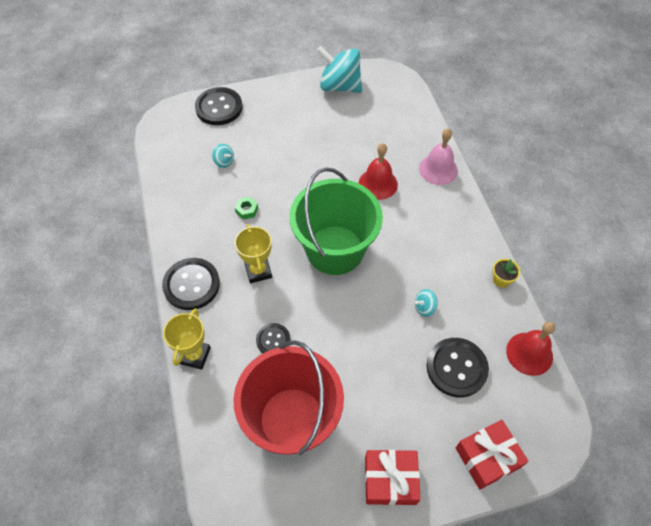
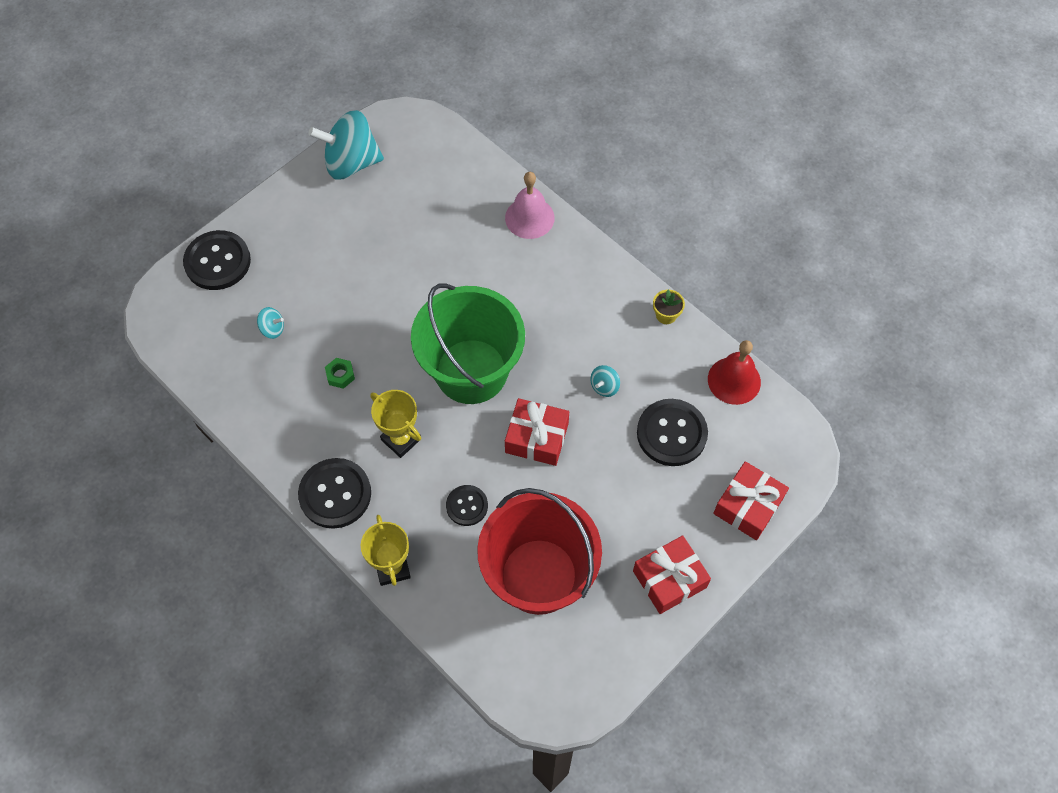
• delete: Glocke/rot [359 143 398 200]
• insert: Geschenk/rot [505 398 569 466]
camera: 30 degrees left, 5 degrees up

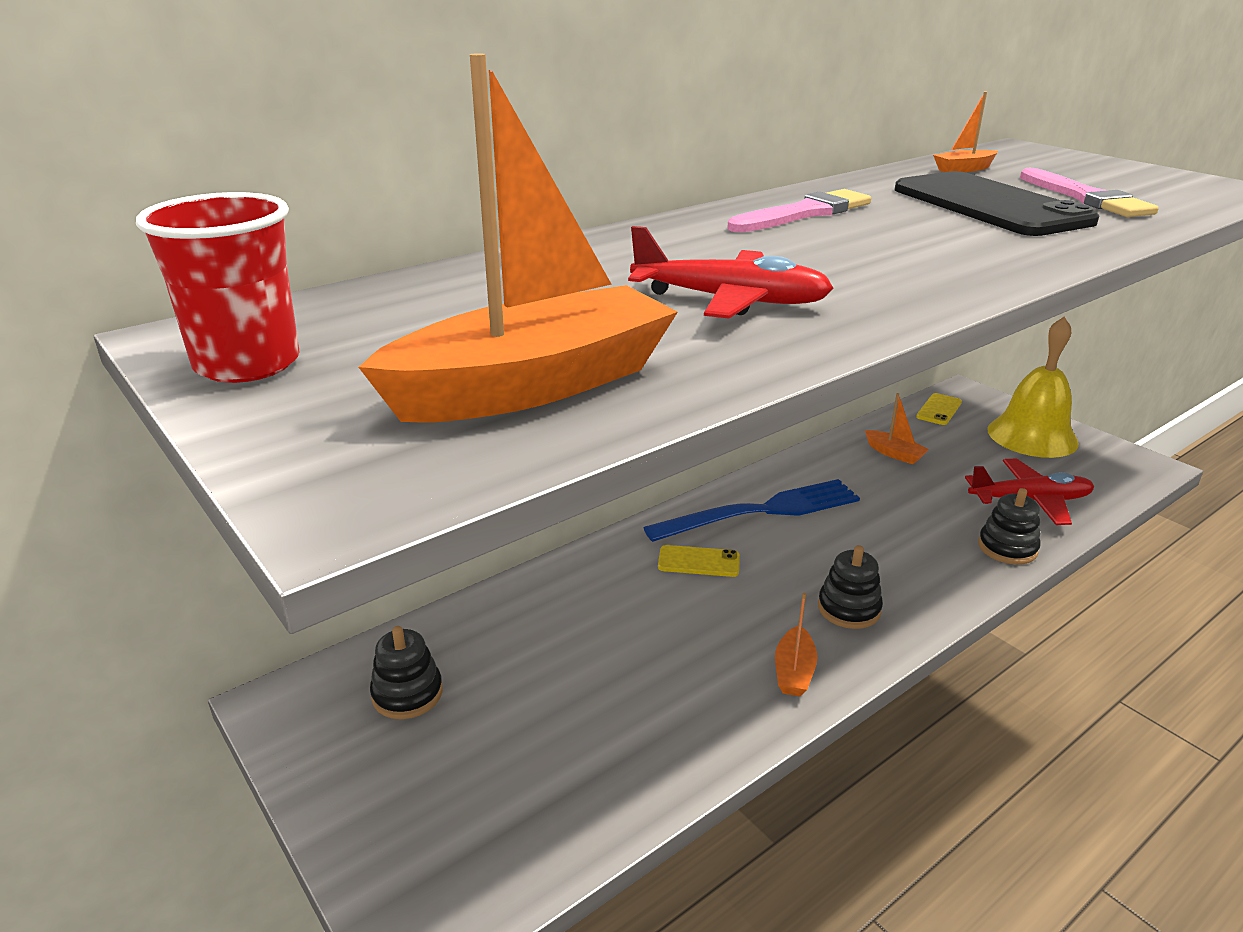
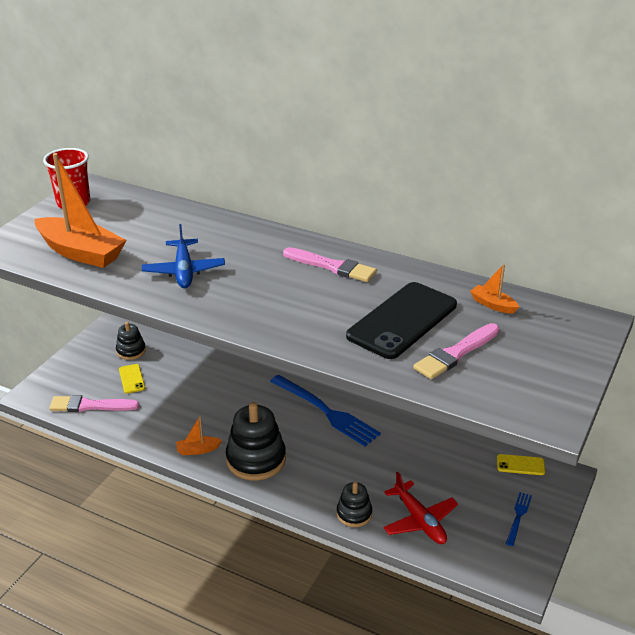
• recolor: Flugzeug/rot [628 226 834 318] to Flugzeug/blau [142 224 225 288]
• move: Handy/gelb [658 545 740 577] to [119 364 145 394]
• resize: Stapelspielzeug/schwarz [818 545 883 629] = [226 402 286 480] x1.78
• delete: Boot/orange [865 393 929 464]
• replace: Glocke/gelb [987 317 1079 458] to Gabel/blau [506 492 532 546]
• insert: Pinsel/rosa [49 395 140 412]
camera: 65 degrees right, 5 degrees up

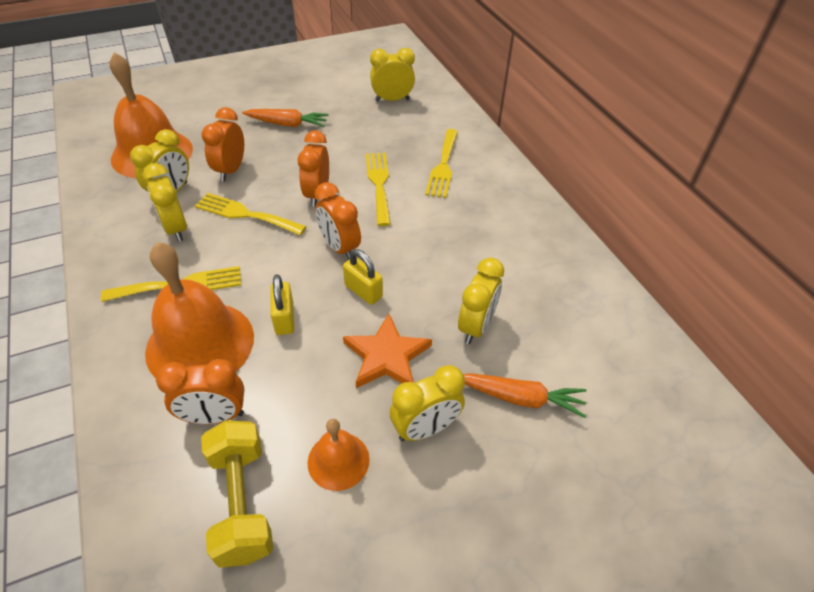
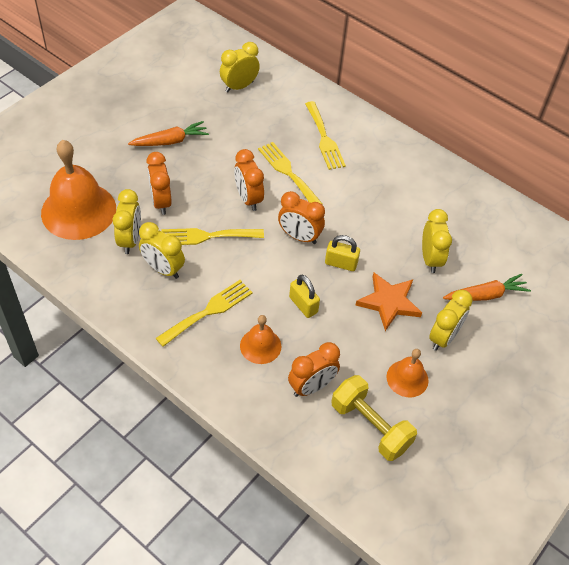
• resize: Glocke/orange [145 242 254 378] = [240 315 281 364] x0.51
camera: 30 degrees left, 5 degrees up

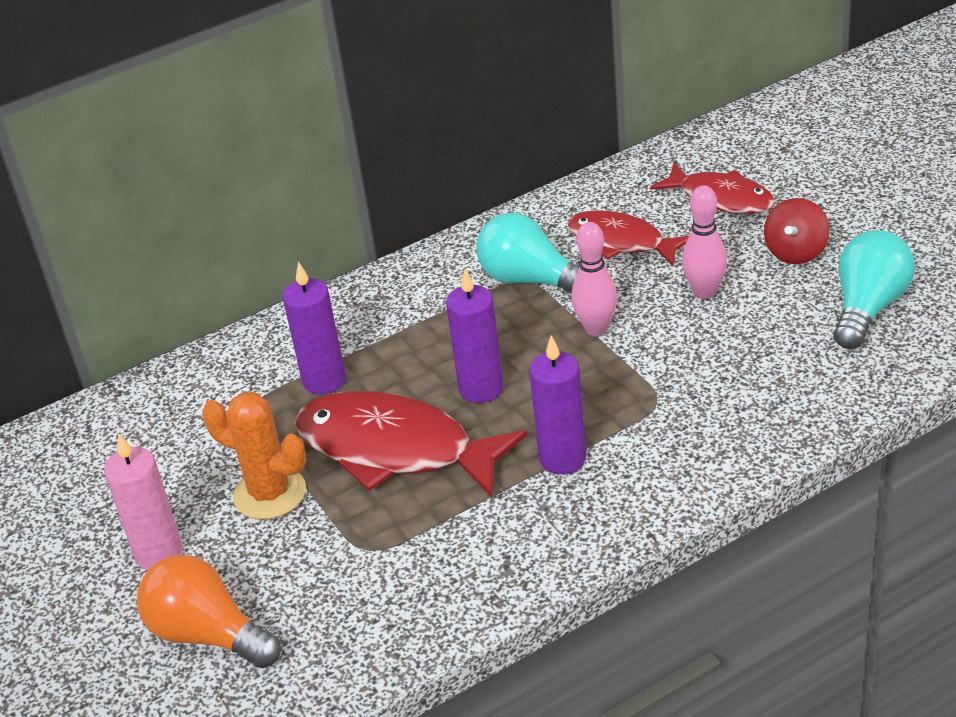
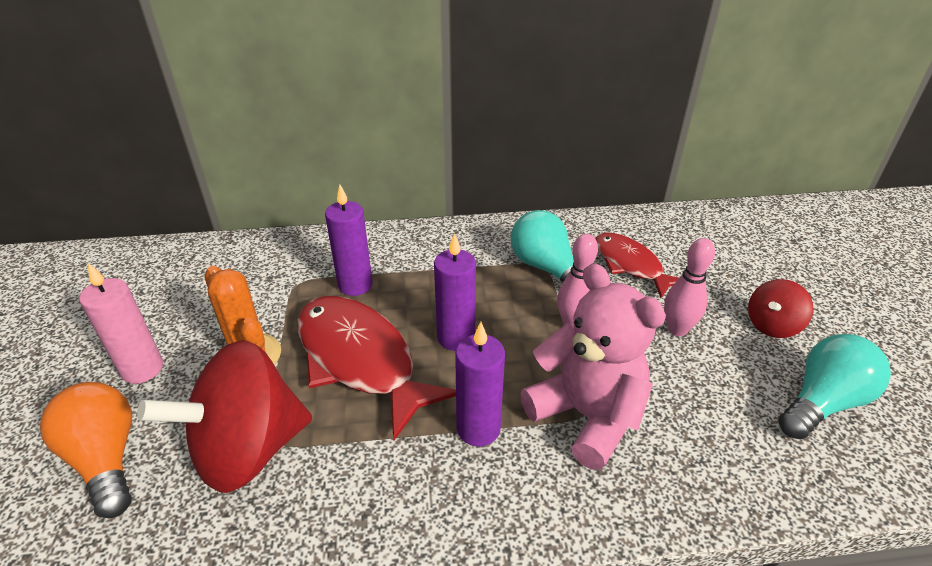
• delete: Fisch/rot [650 163 775 214]
• insert: Kreisel/rot [137 340 312 493]
• insert: Teddybär/rosa [520 263 666 470]
camera: 20 degrees right, 0 degrees up

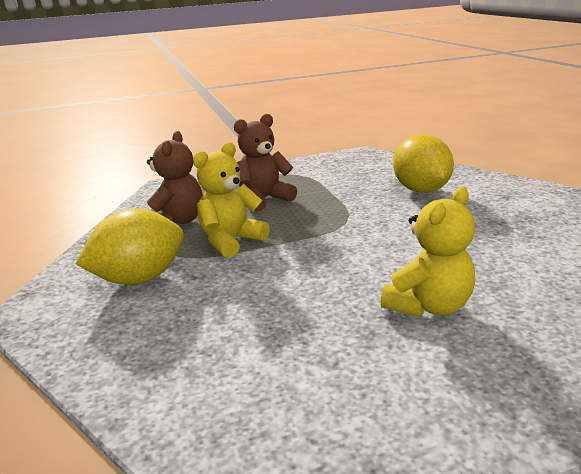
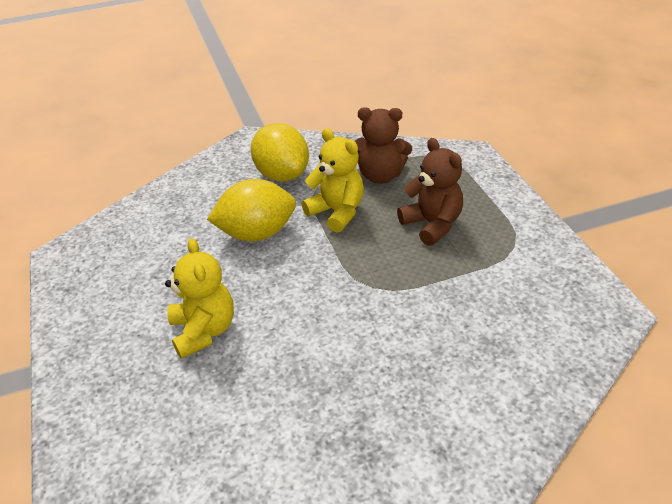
• rotate: Teddybär/gelb [381 187 475 317] = [165 238 234 359] 150 degrees counterclockwise
• move: Zitrone/gelb [393 134 454 193] to [207 179 296 241]
camera: 90 degrees right, 15 degrees up

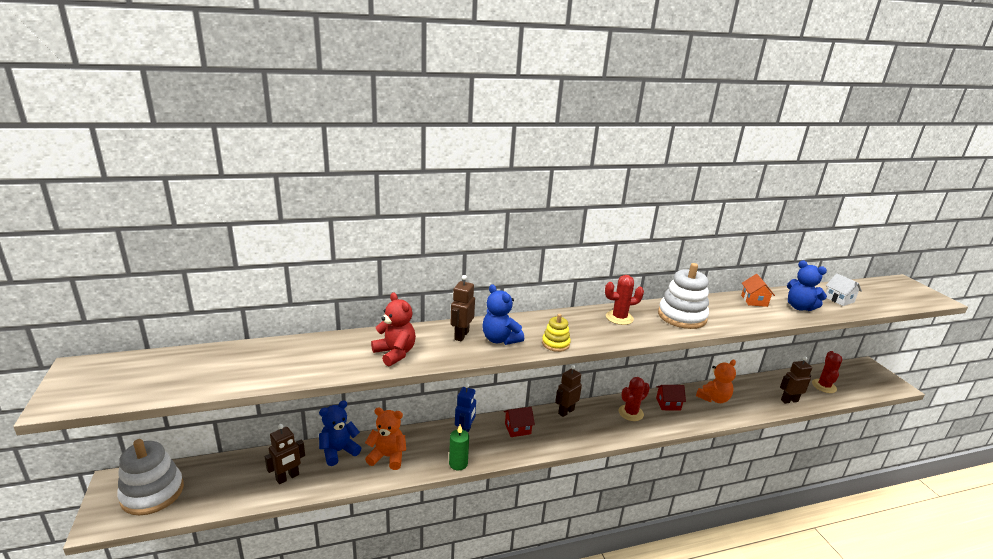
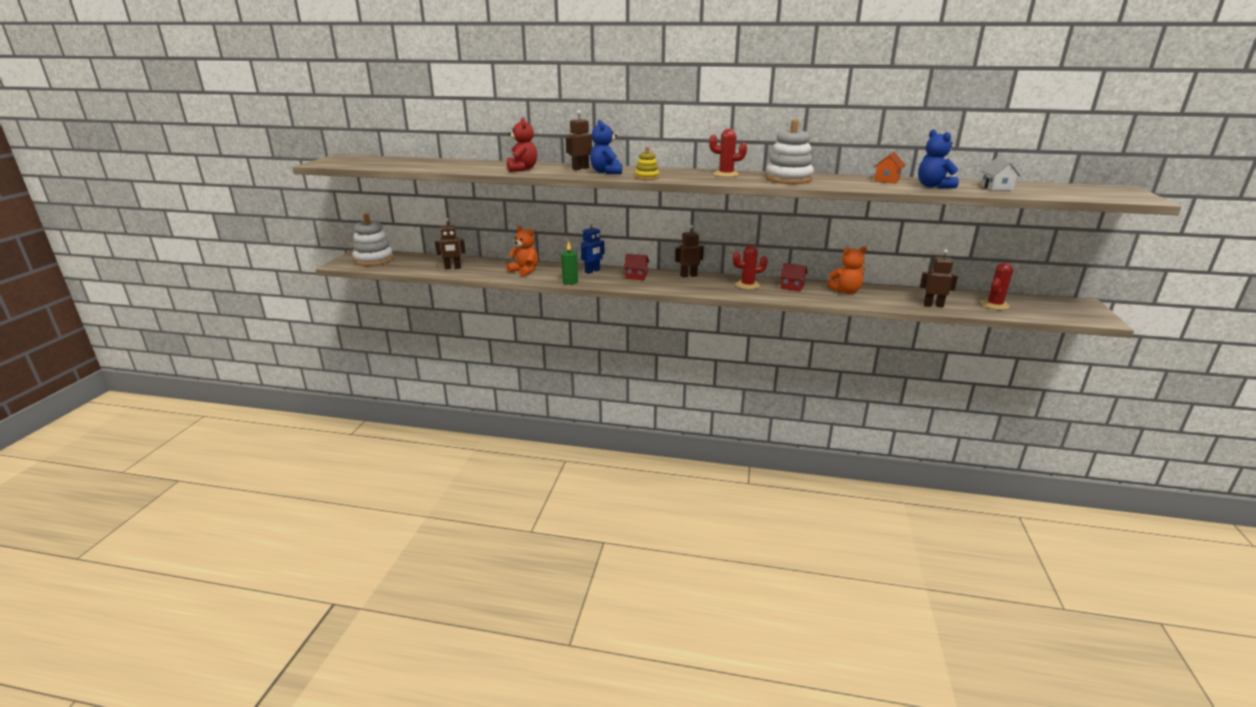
• delete: Teddybär/blau [319 400 361 466]
camera: 30 degrees right, 0 degrees up

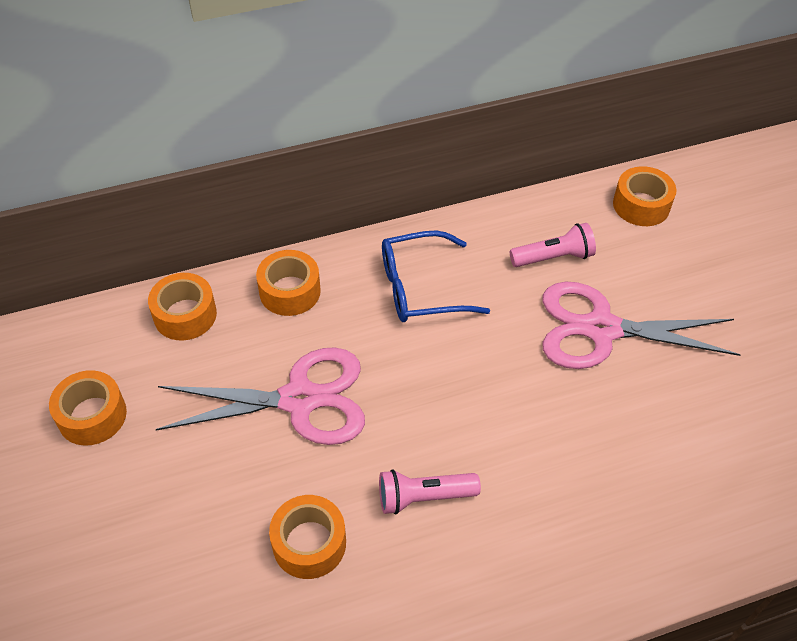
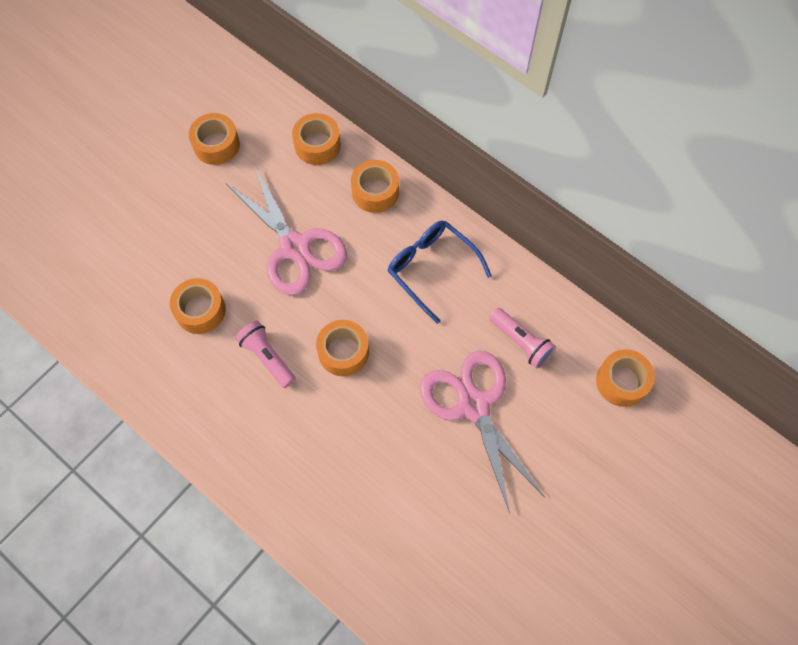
• insert: Klebeband/orange [316 320 369 376]
camera: 60 degrees right, 15 degrees up

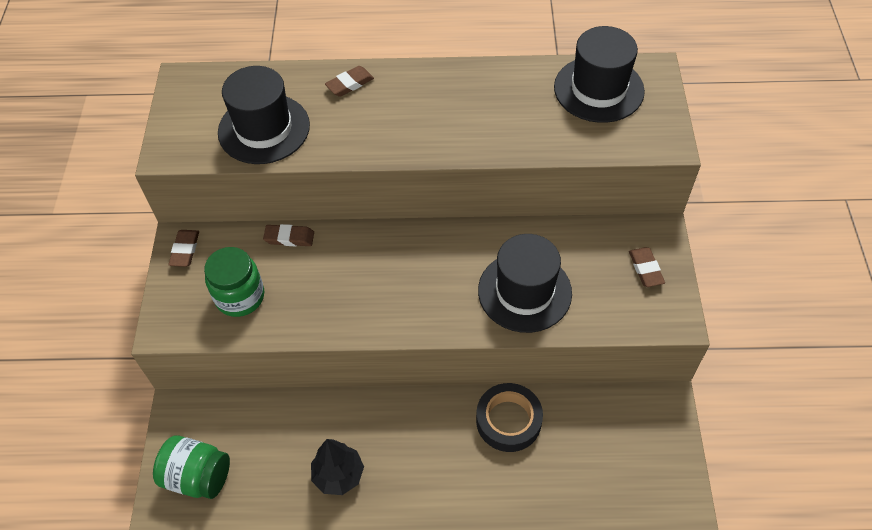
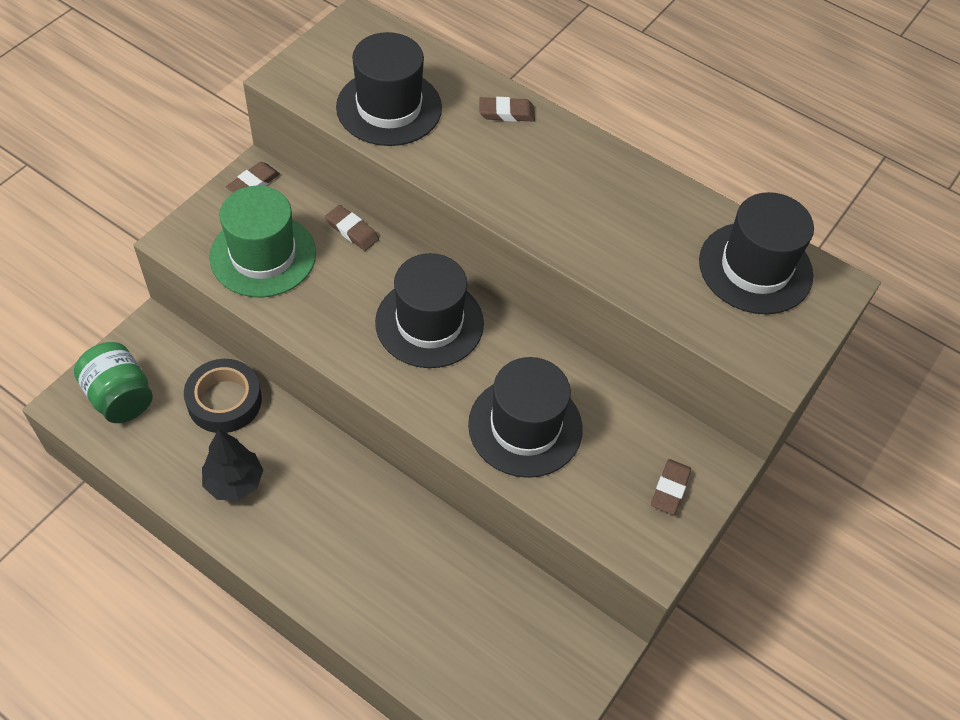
• replace: Einmachglas/grün [204 247 264 317] to Hut/grün [209 186 316 297]
• move: Klebeband/schwarz [476 383 543 452] to [184 359 262 433]
• insert: Hut/schwarz [375 253 484 368]
camera: 30 degrees right, 0 degrees up

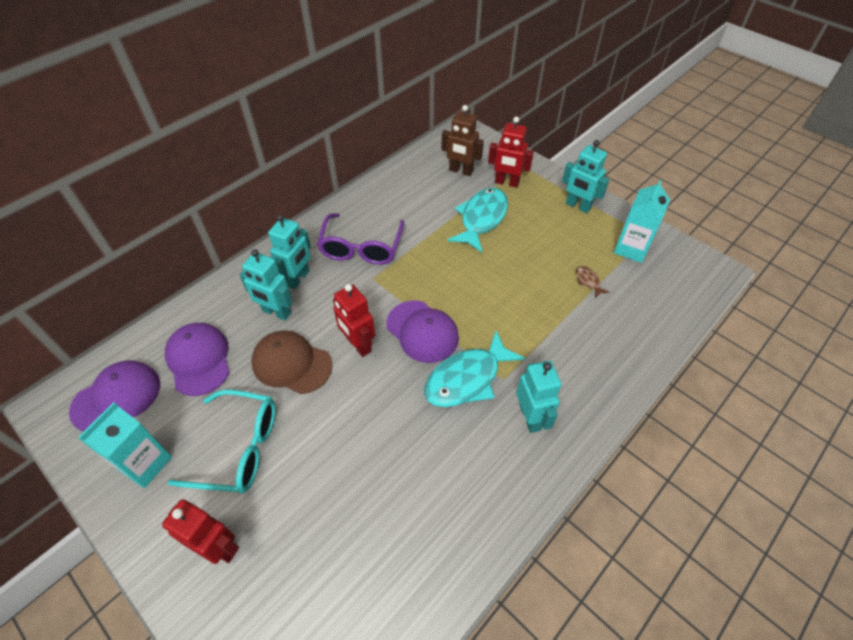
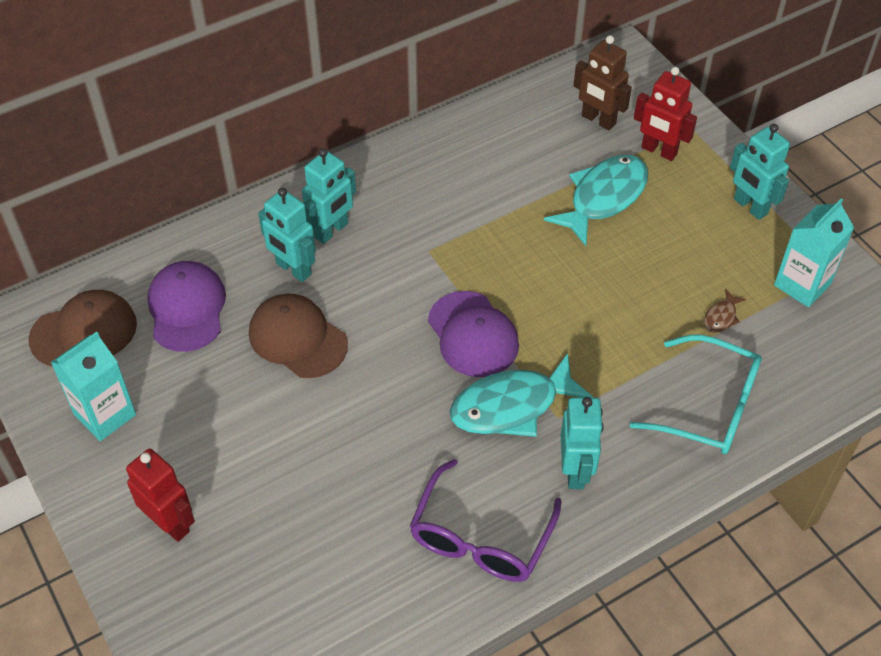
• recolor: Kappe/lila [69 361 160 432] to Kappe/braun [28 290 137 366]
• move: Brille/türkis [167 390 276 494] to [630 335 762 454]
• move: Brille/lila [317 213 404 265] to [410 459 562 582]
• delete: Roboter/rot [333 284 375 357]
• rotate: Fisch/braun [576 266 609 298] = [704 289 746 333] 135 degrees counterclockwise
camera: 15 degrees right, 0 degrees up

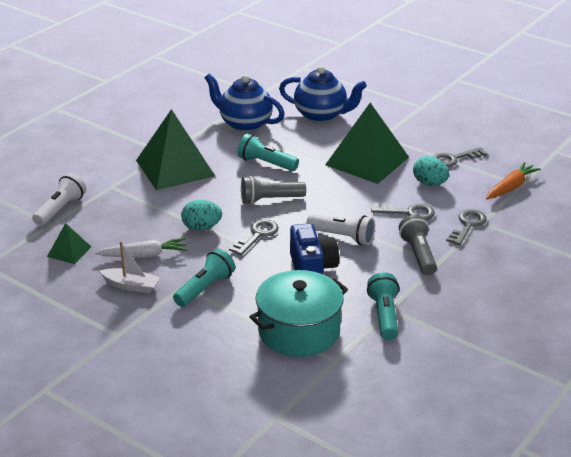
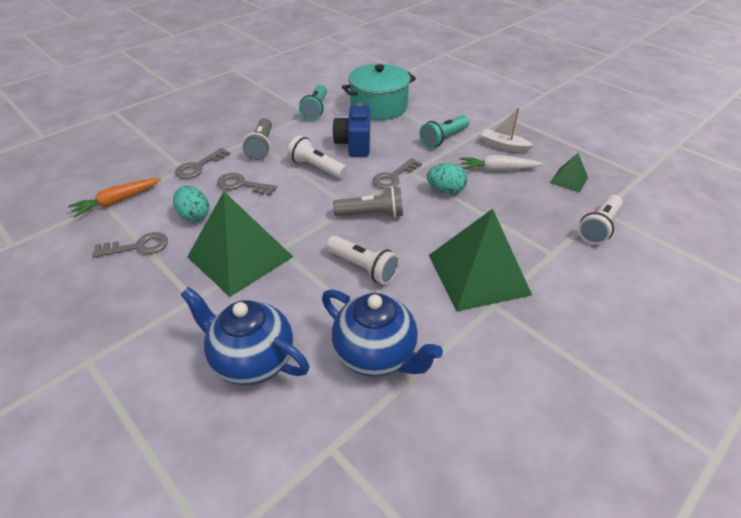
• recolor: Taschenlampe/türkis [237 134 299 171] to Taschenlampe/weiß [326 236 400 285]
camera: 170 degrees left, 10 degrees up

